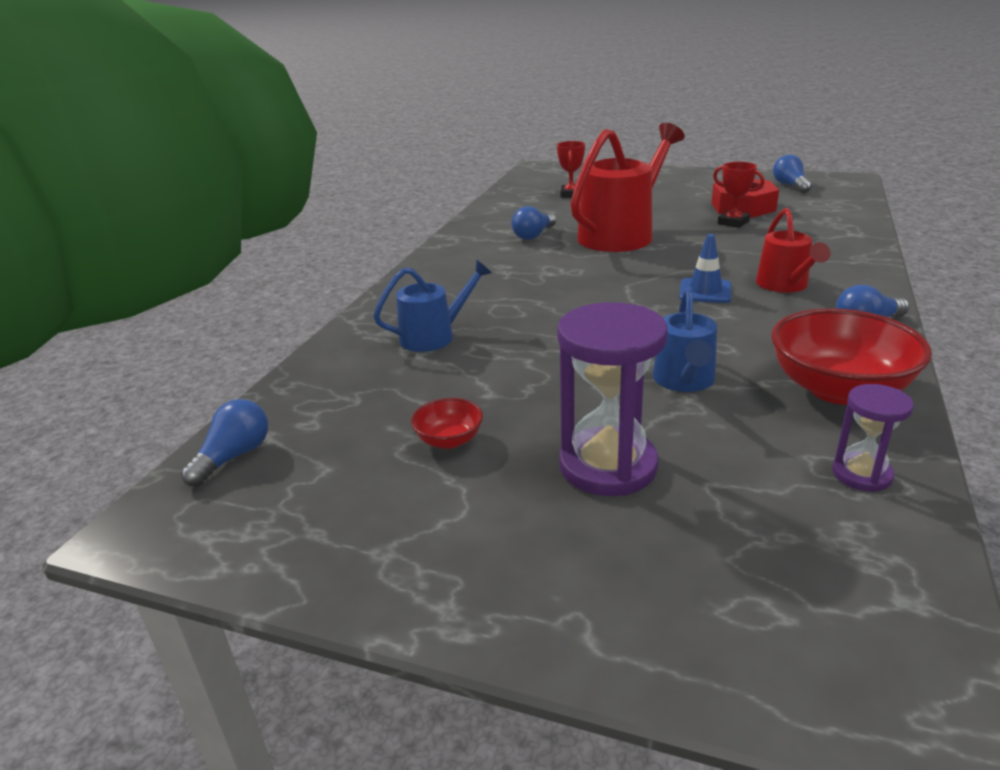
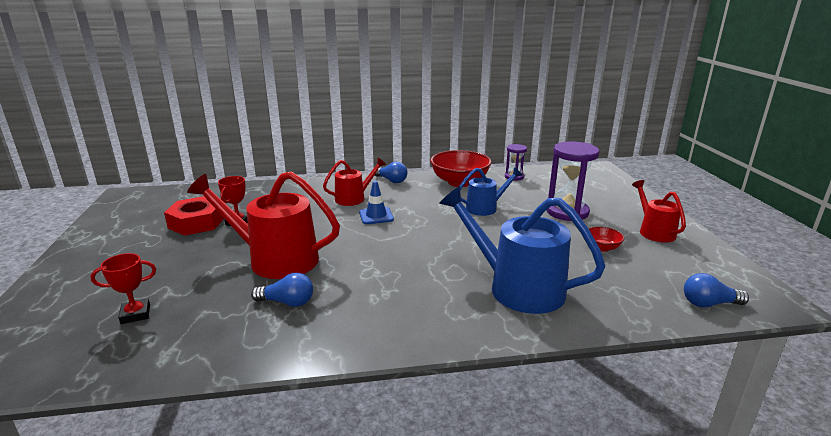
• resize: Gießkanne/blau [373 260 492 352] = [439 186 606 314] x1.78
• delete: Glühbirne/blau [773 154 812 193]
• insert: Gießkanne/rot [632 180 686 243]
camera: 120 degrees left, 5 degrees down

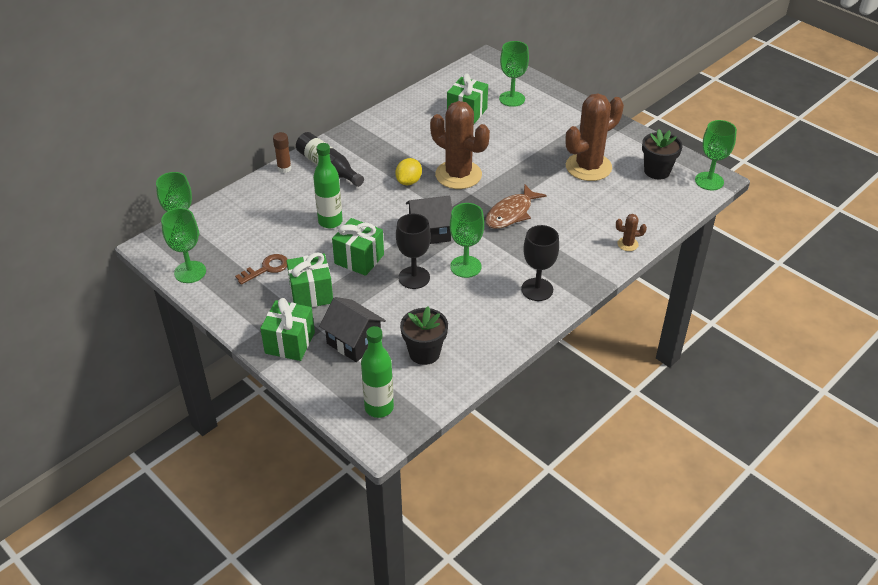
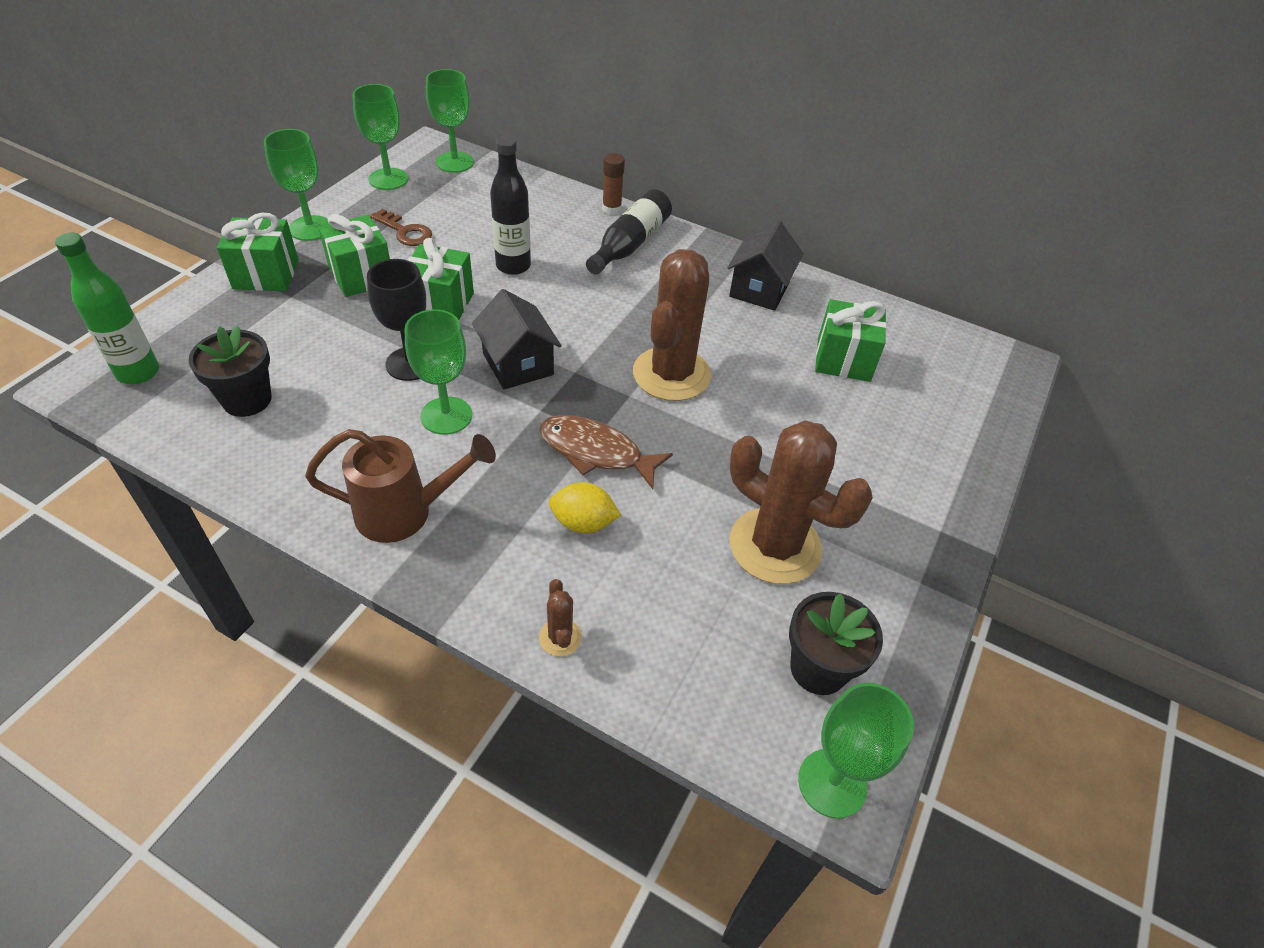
• recolor: Flasche/grün [313 143 343 228] to Flasche/schwarz [490 136 531 275]
• move: Haus/schwarz [319 297 386 362] to [727 221 803 311]
• move: Zitrone/gelb [395 158 422 185] to [549 482 621 534]
• move: Kelch/grün [499 41 529 107] to [264 129 329 241]
• replace: Kelch/schwarz [521 225 559 301] to Gießkanne/braun [305 429 496 543]
camera: 70 degrees right, 5 degrees up

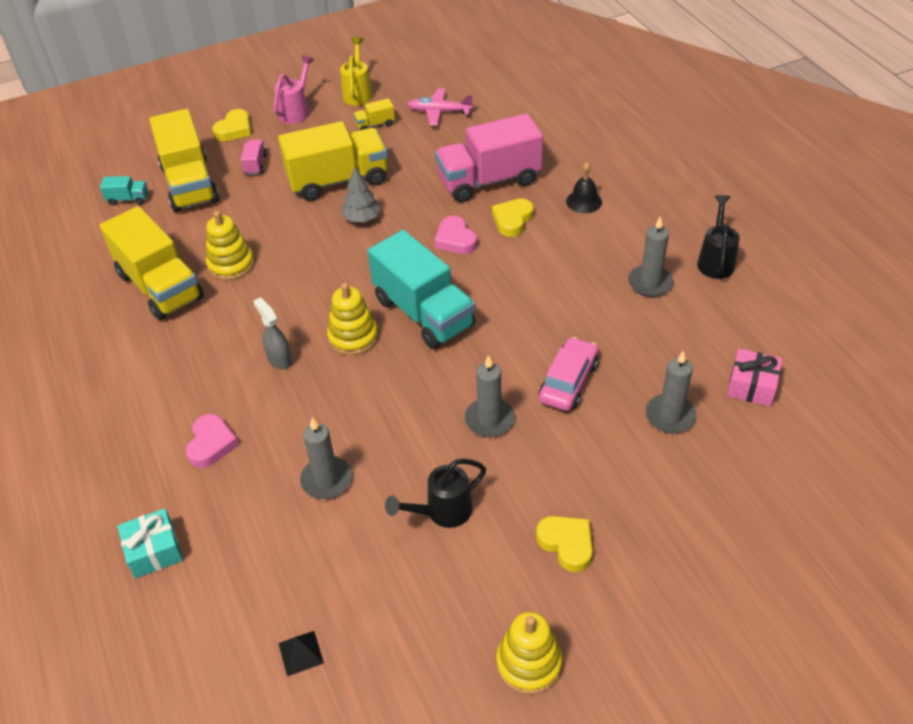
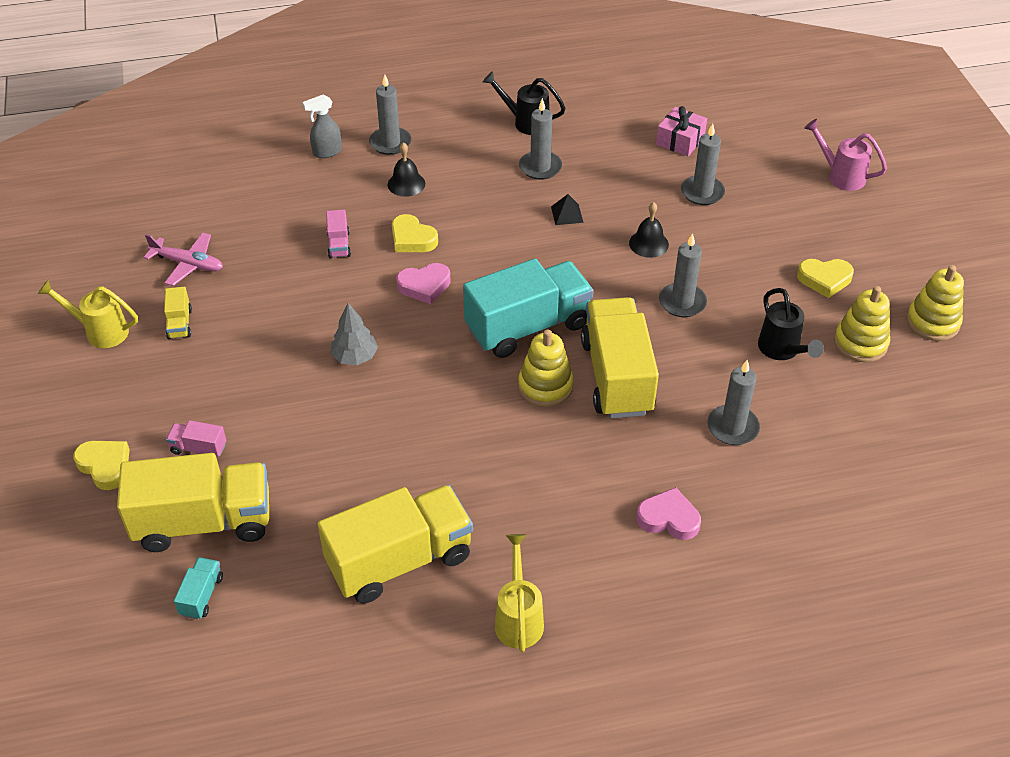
• delete: Geschenk/türkis [118 508 183 578]
• move: Stapelspielzeug/gelb [206 211 254 280] to [834 286 890 362]
• move: Sprühflasche/grau [253 298 292 369] to [302 94 342 158]
• move: Gießkanne/rosa [274 55 314 124] to [804 119 887 191]
• move: Lastwagen/gelb [278 121 388 201] to [581 297 659 418]
• move: Pyramide/schwarz [278 631 324 676] to [551 194 583 225]
• rotate: Flugzeug/rosa [407 88 473 126] = [144 232 223 286] 90 degrees counterclockwise
• resize: Lastwagen/rosa [435 113 543 202] = [326 210 351 259] x0.42
• rotate: Herz/gelb [536 516 593 572] = [797 259 854 298] 150 degrees counterclockwise
• replace: Auto/rosa [539 337 598 411] to Glocke/schwarz [629 202 669 258]
• insert: Kerze/grau [369 75 411 155]
• insert: Gießkanne/gelb [495 534 544 652]
camera: 80 degrees left, 0 degrees up

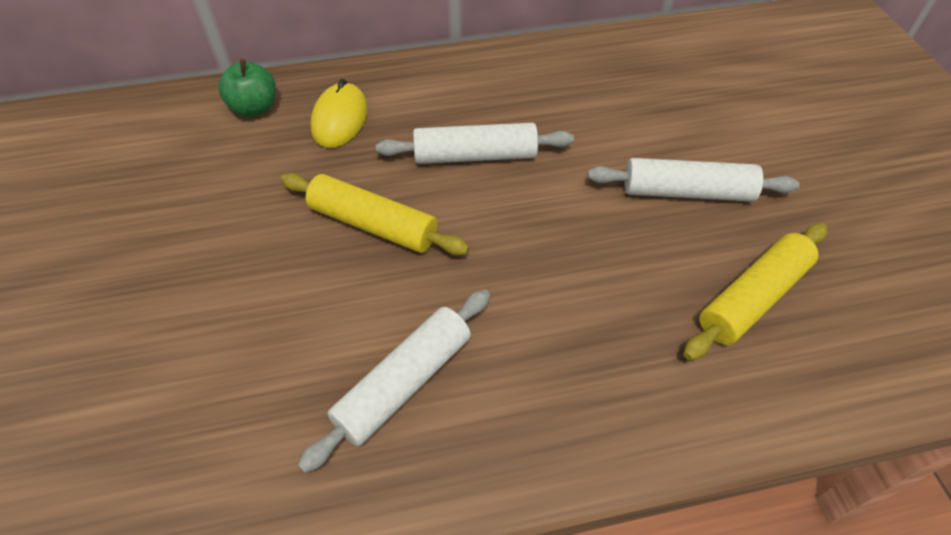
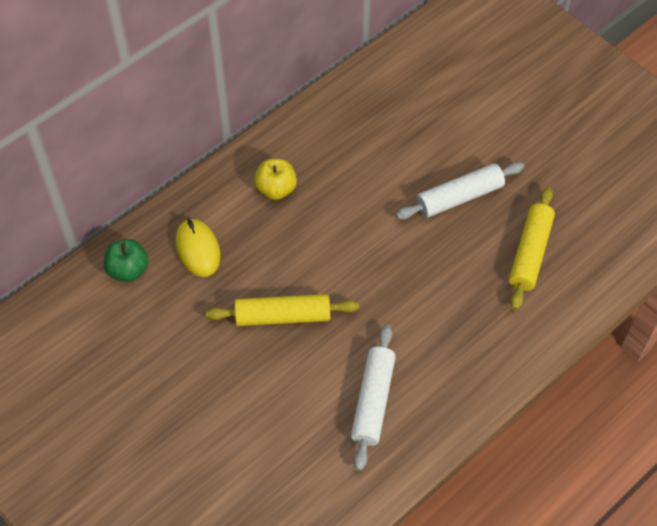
• delete: Nudelholz/weiß [376 123 574 164]
• insert: Apfel/gelb [254 159 297 200]
camera: 30 degrees left, 5 degrees up

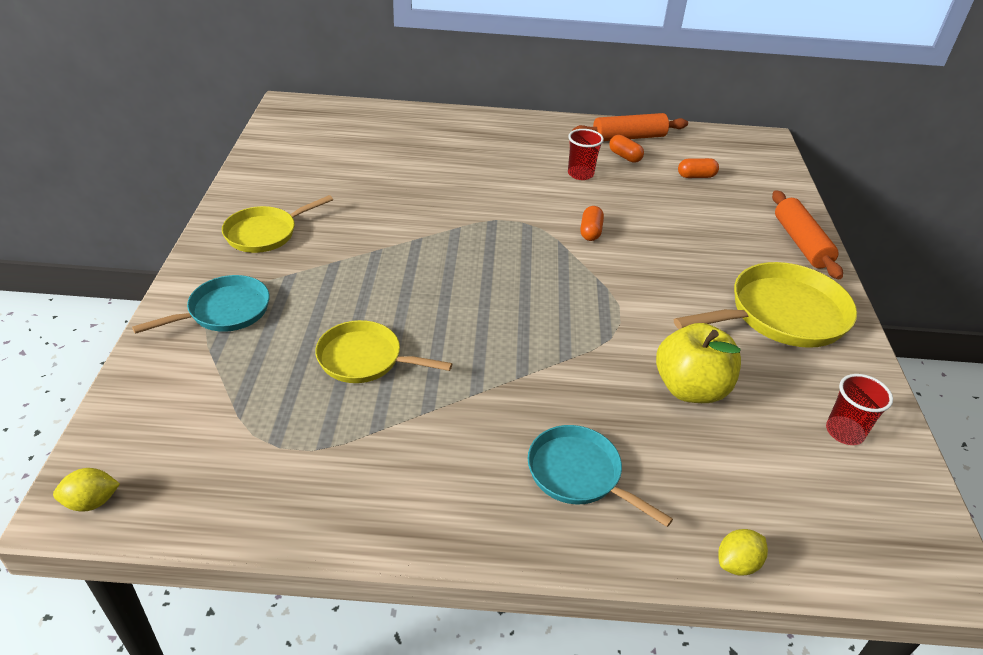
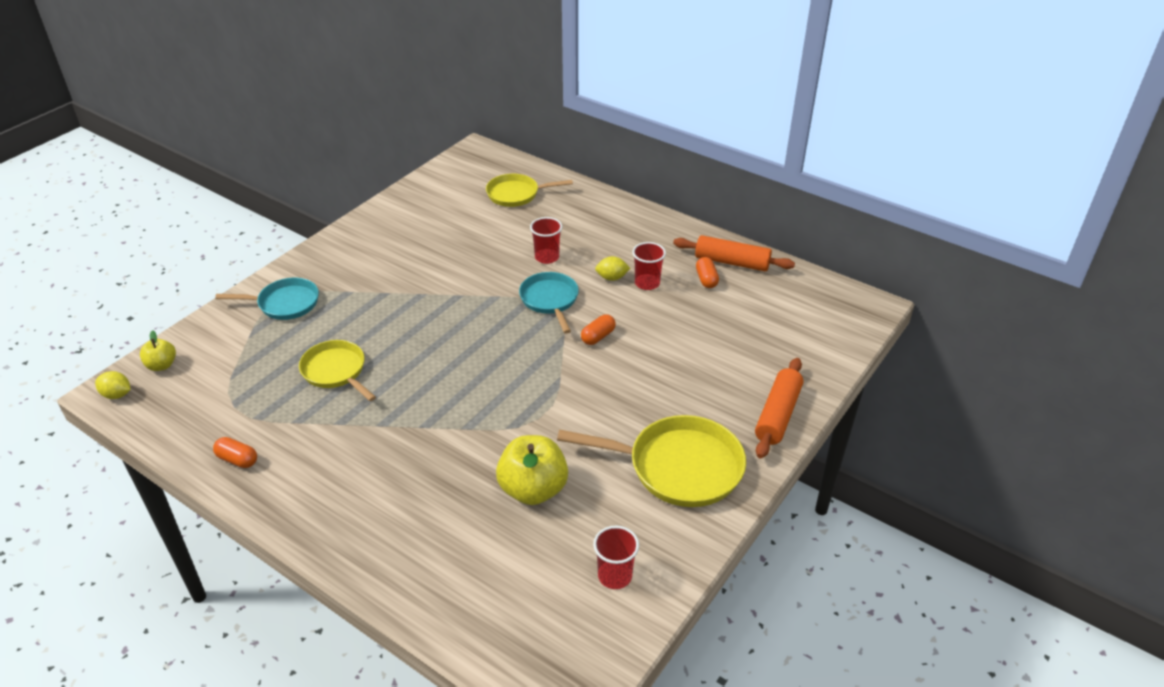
• move: Pfanne/gelb [222 195 333 253] to [486 174 573 207]
• move: Pfanne/türkis [528 425 673 527] to [519 272 579 334]
• move: Kapsel/orange [678 158 719 178] to [213 437 257 468]
• move: Zitrone/gelb [718 529 768 576] to [595 256 630 281]
• insert: Apfel/gelb [140 330 176 371]
• insert: Becher/rot [530 217 562 264]
camera: 35 degrees right, 0 degrees up

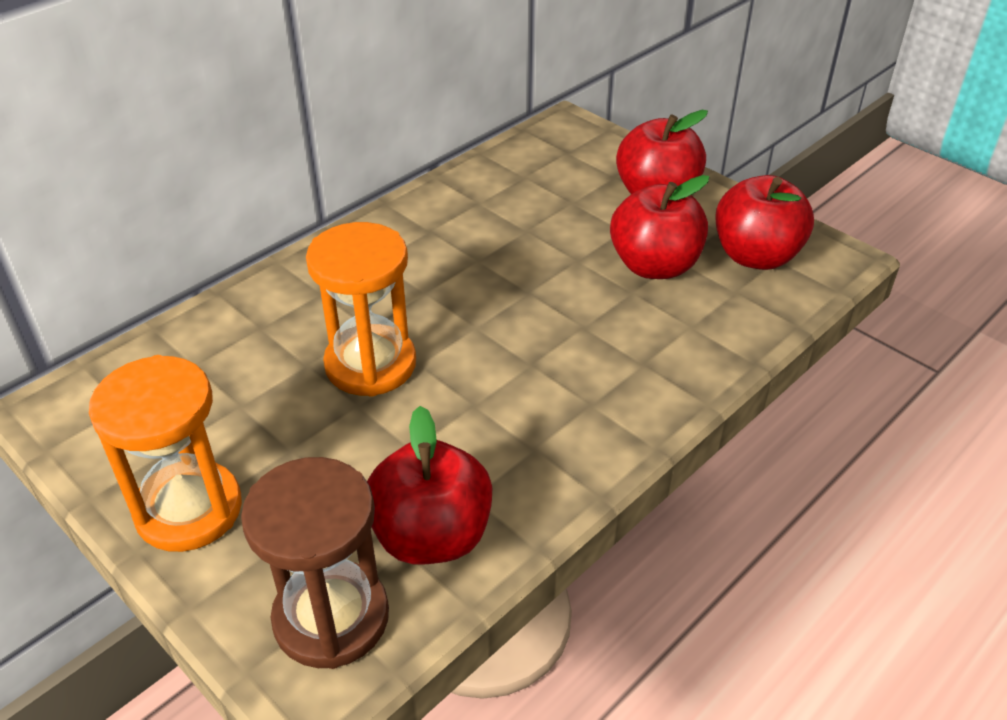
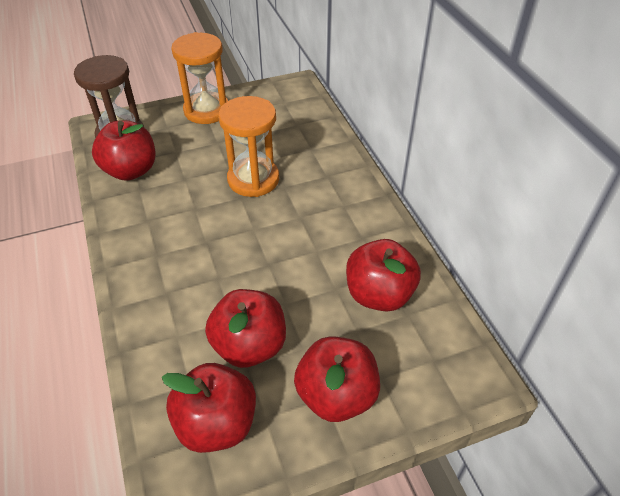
• insert: Apfel/rot [346 239 421 312]
camera: 115 degrees right, 5 degrees up

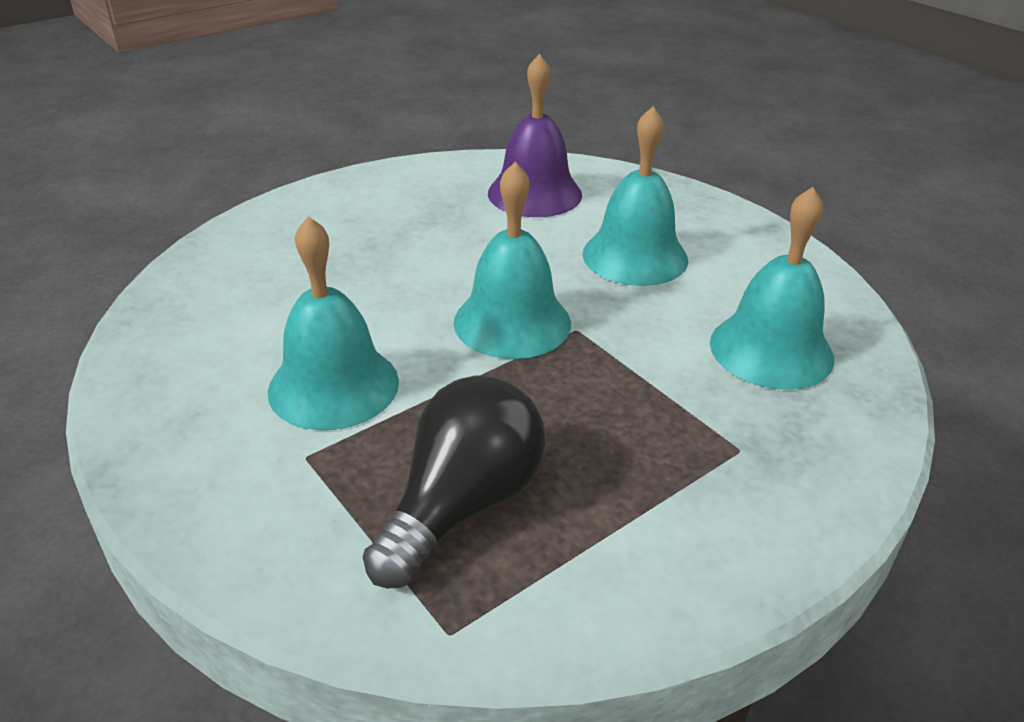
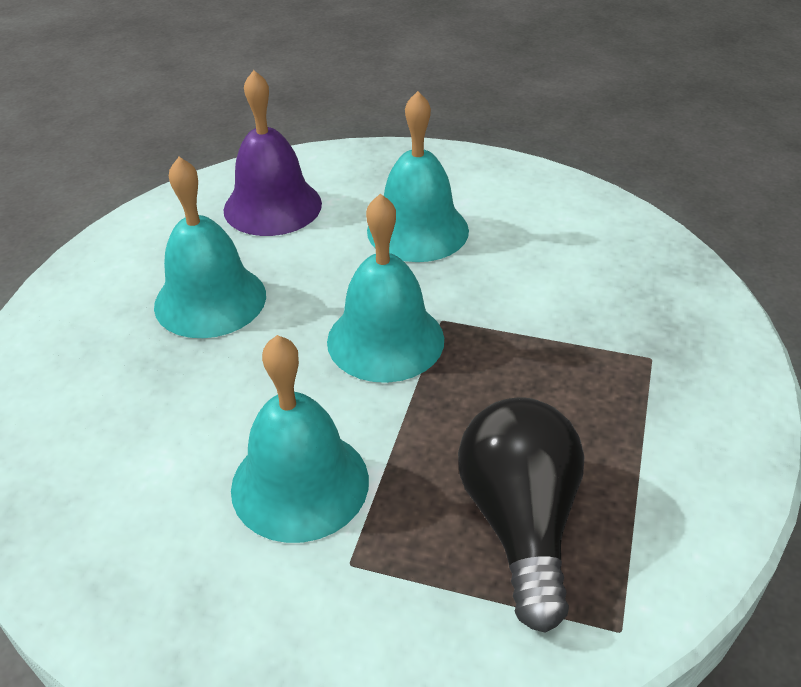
• move: Glocke/türkis [710 187 834 390] to [154 157 266 338]
camera: 35 degrees left, 5 degrees up

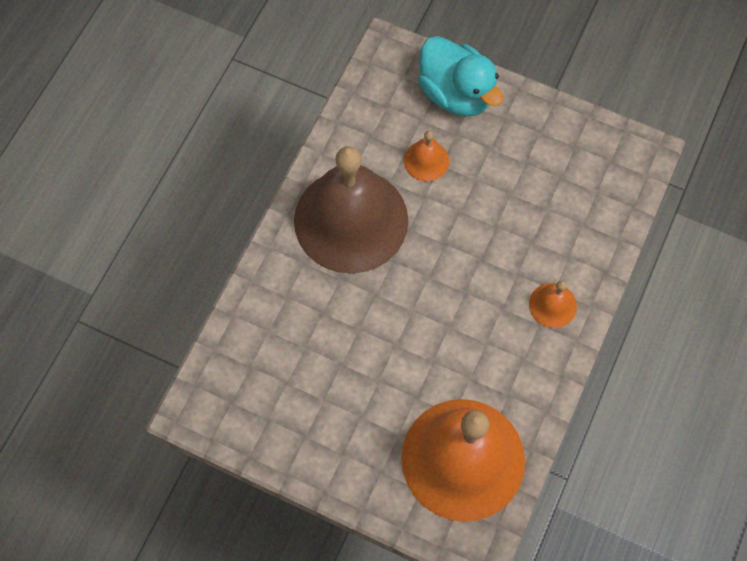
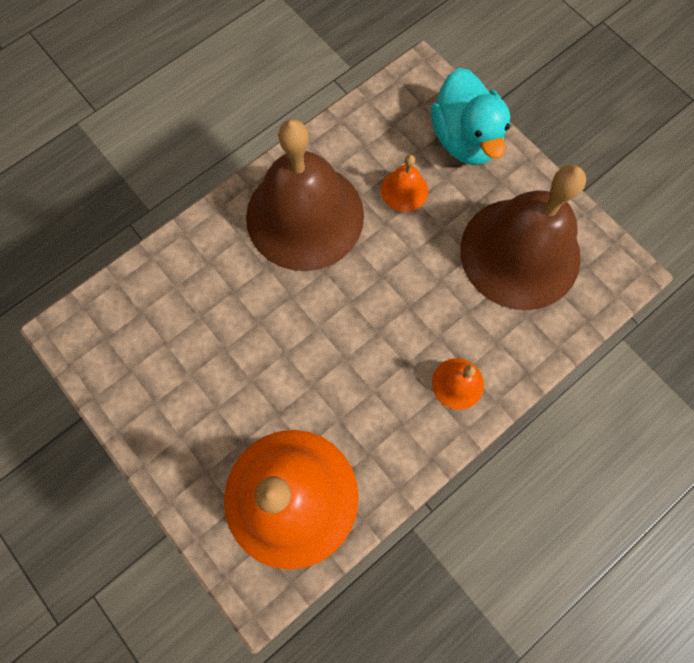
• insert: Glocke/braun [460 165 586 310]
camera: 25 degrees right, 5 degrees up

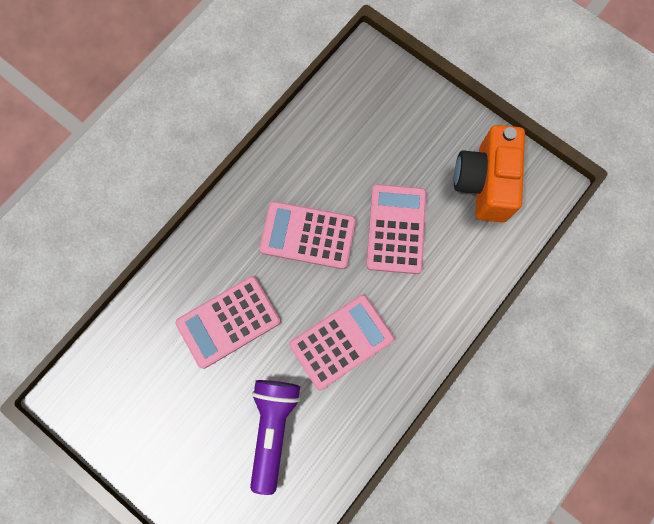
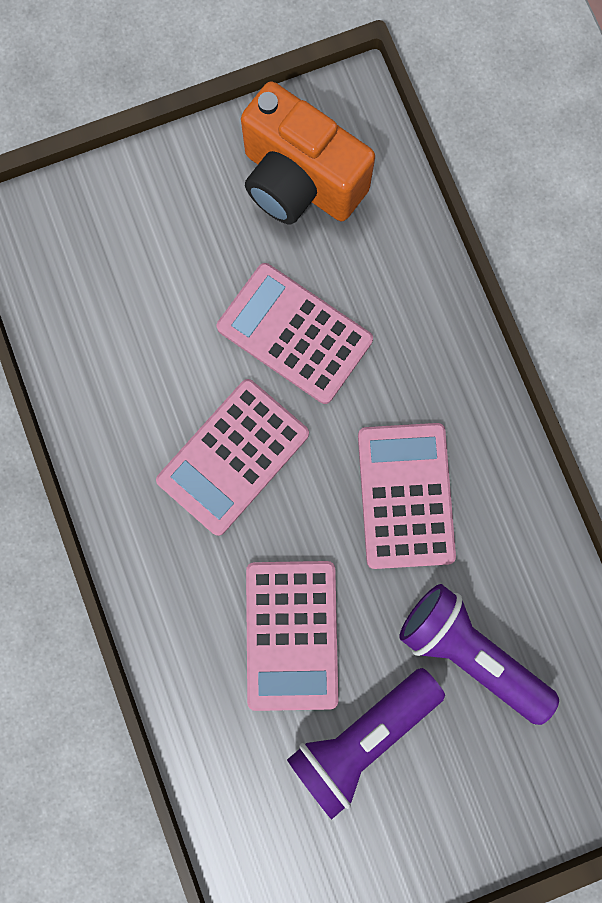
• insert: Taschenlampe/lila [287 668 445 819]
camera: 60 degrees left, 5 degrees up

